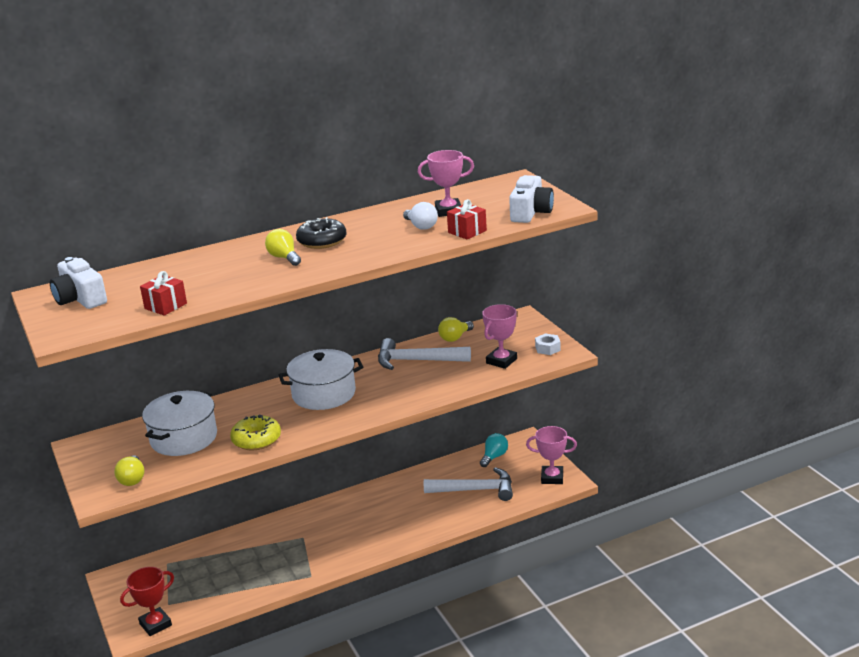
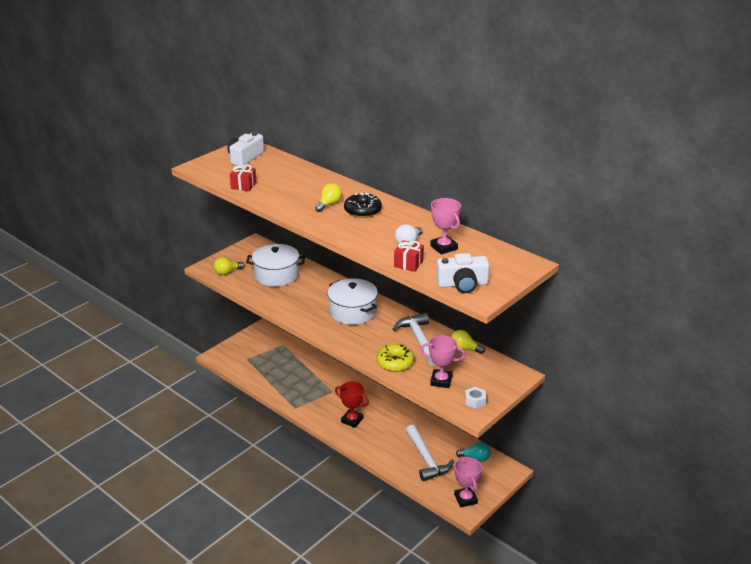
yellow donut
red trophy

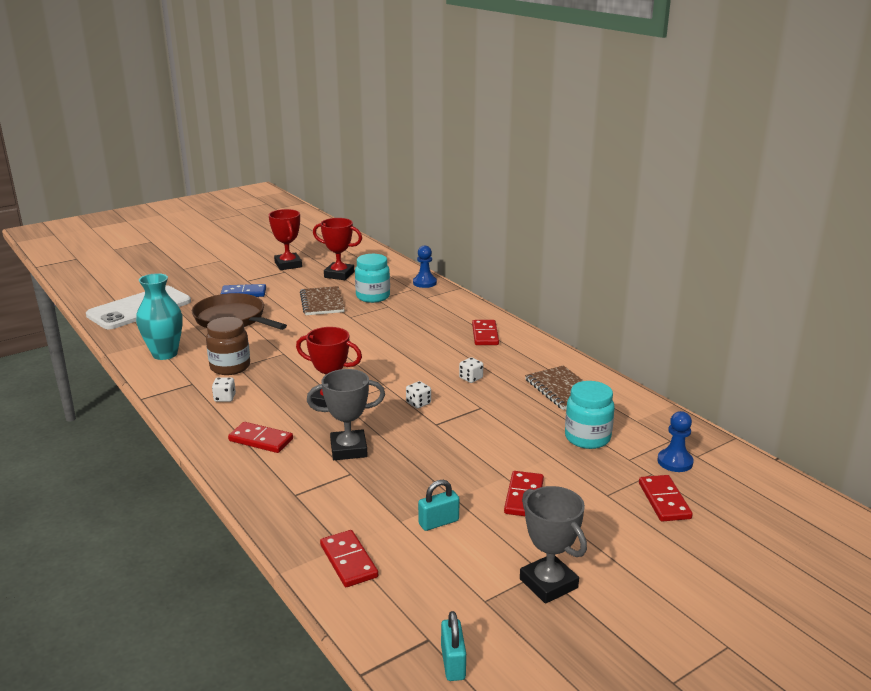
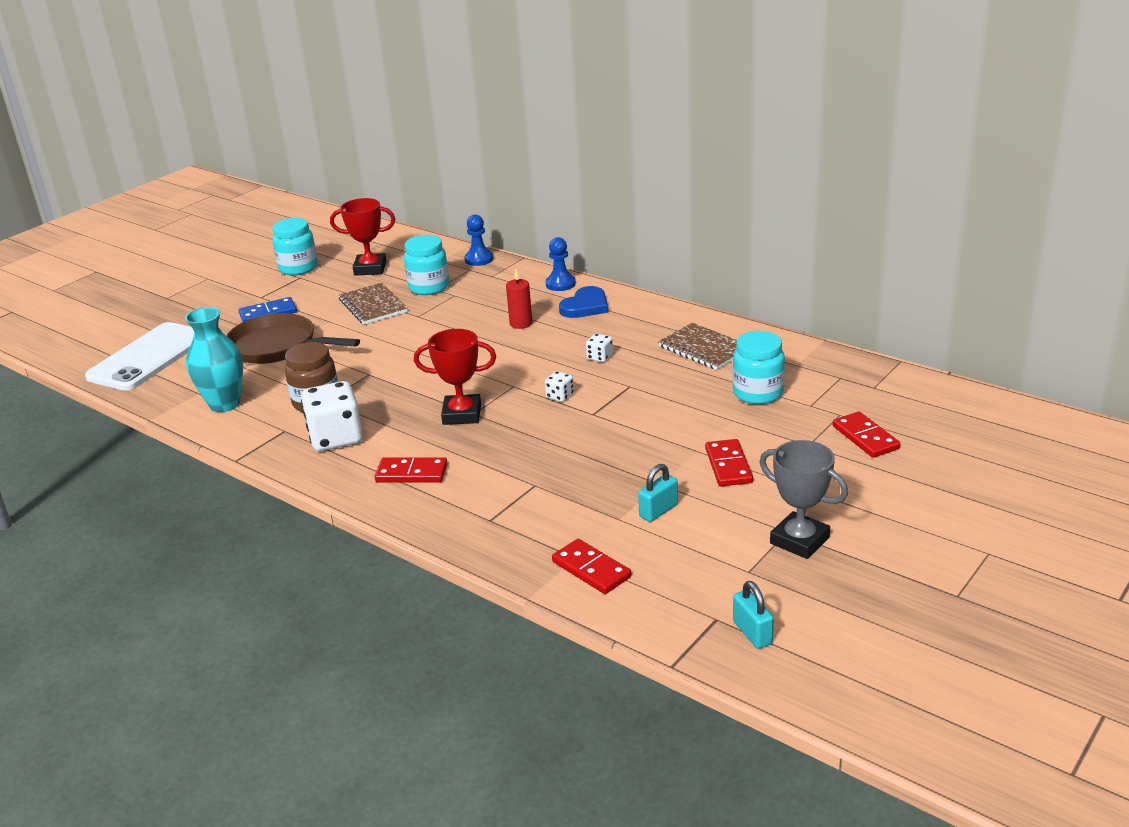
turquoise jar (1st from left)
blue heart
grey trophy (1st from left in the first image)
white dice (1st from left)
blue pawn (2nd from left)
red candle

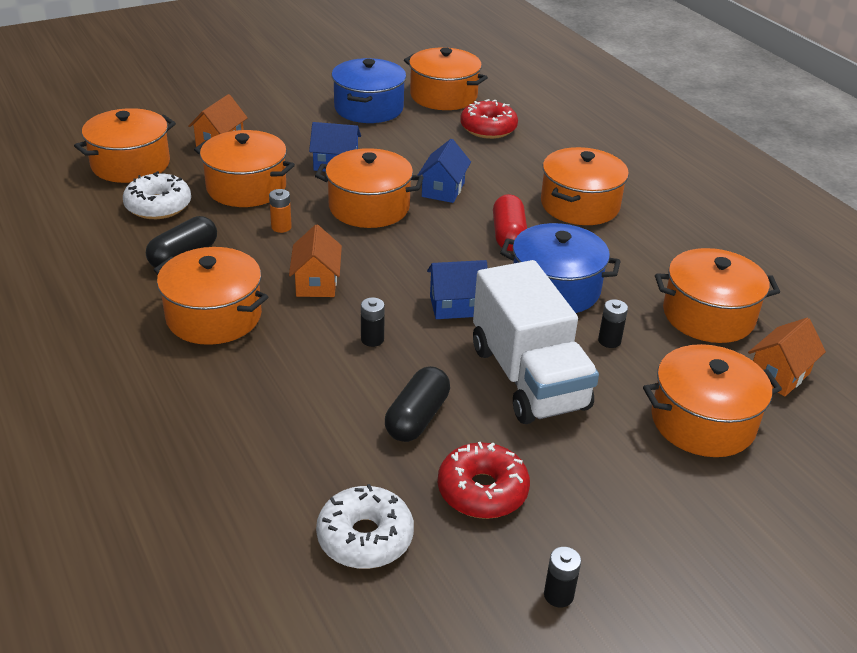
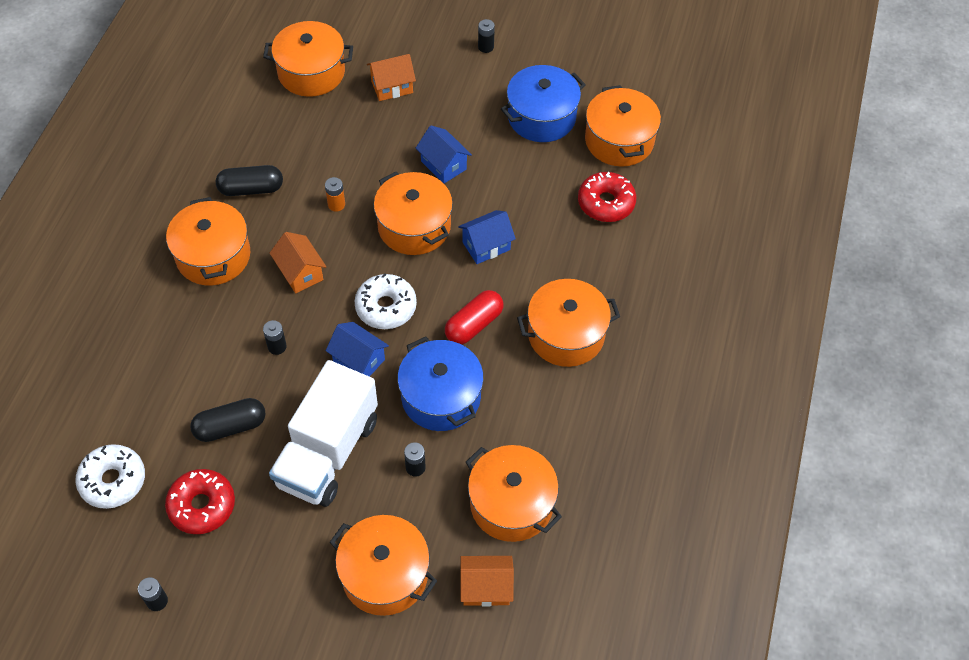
orange pot (3rd from left in the first image)
white donut (2nd from left)
orange house (1st from left)
black battery (4th from left)

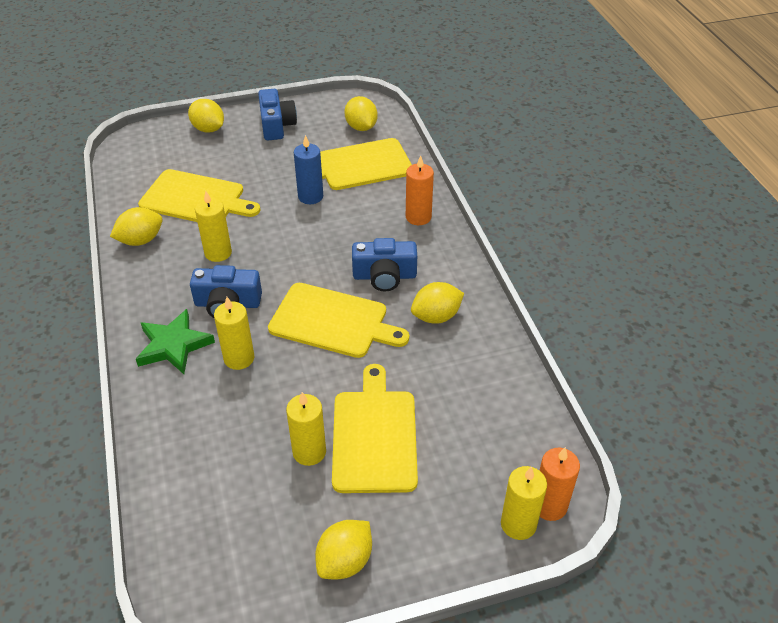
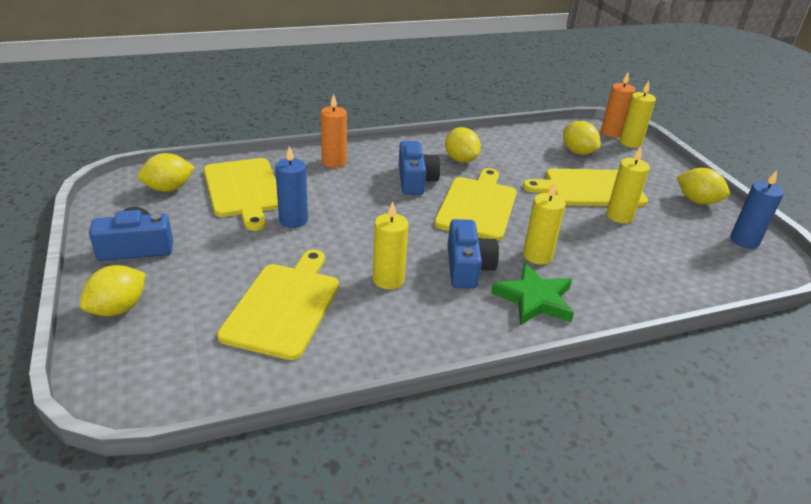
yellow lemon (4th from left)
blue candle (2nd from left)

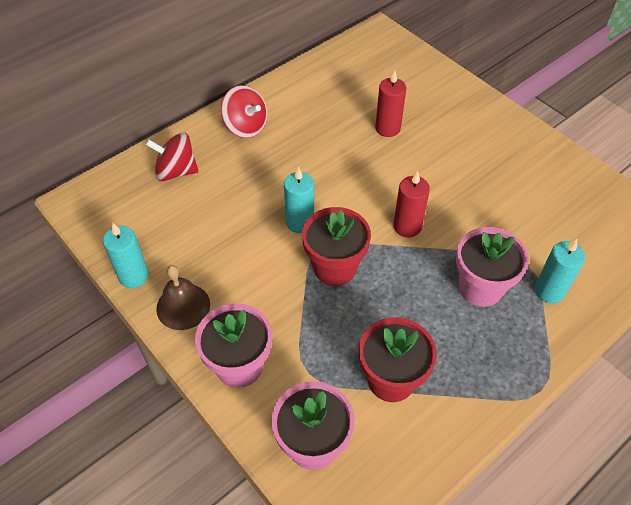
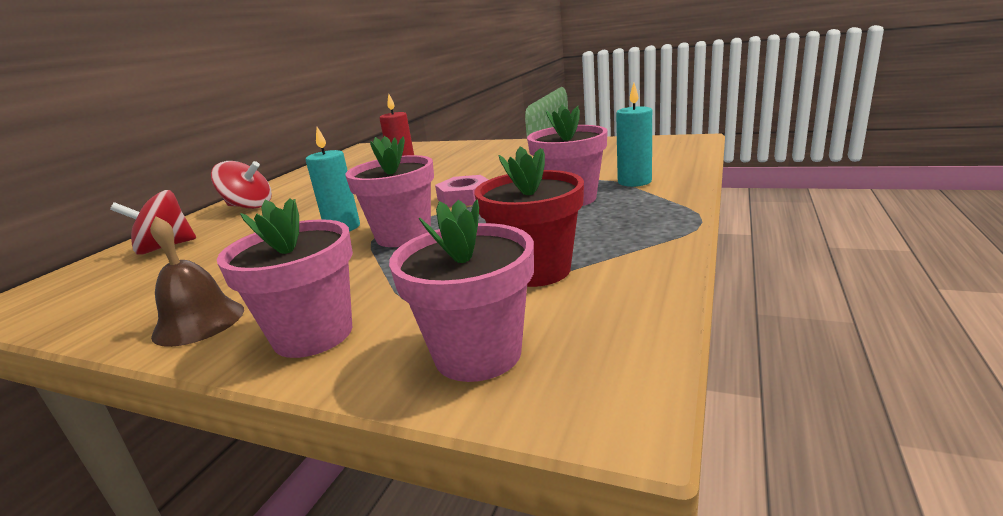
pink nut
pink flower pot (2nd from left)
turquoise candle (1st from left in the first image)

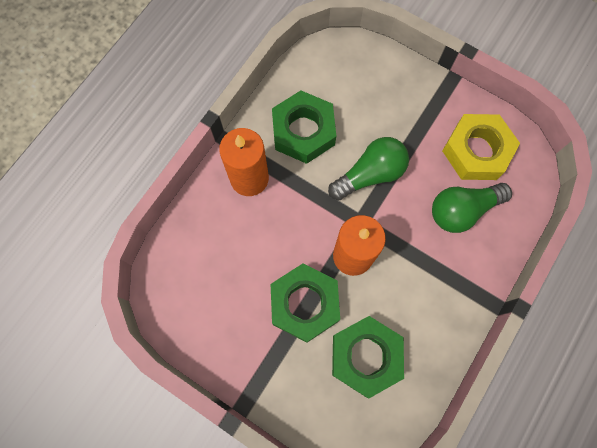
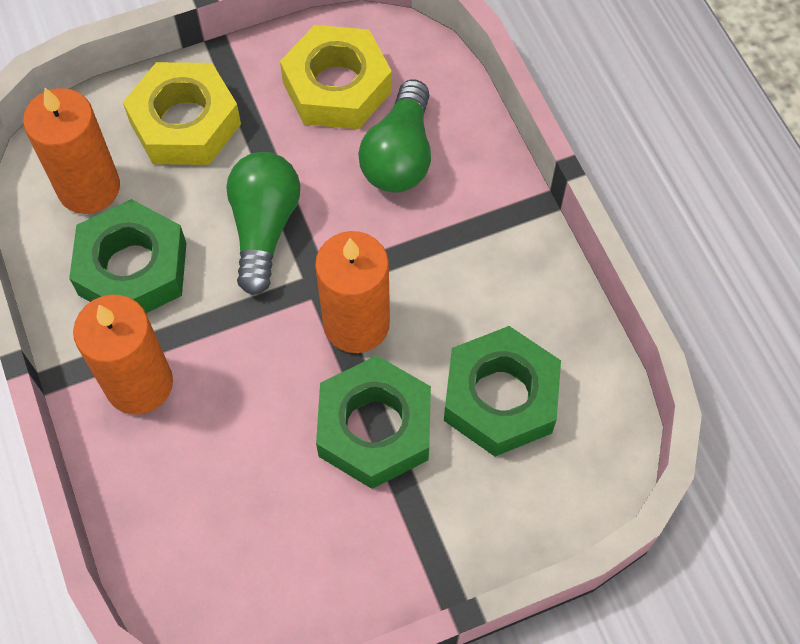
yellow nut (1st from left)
orange candle (1st from left)

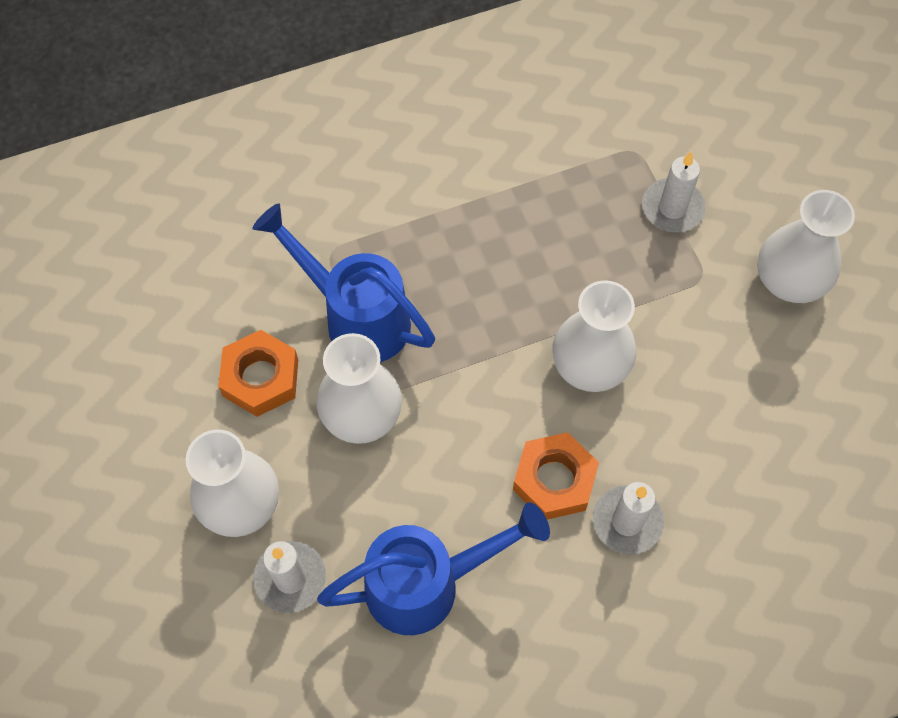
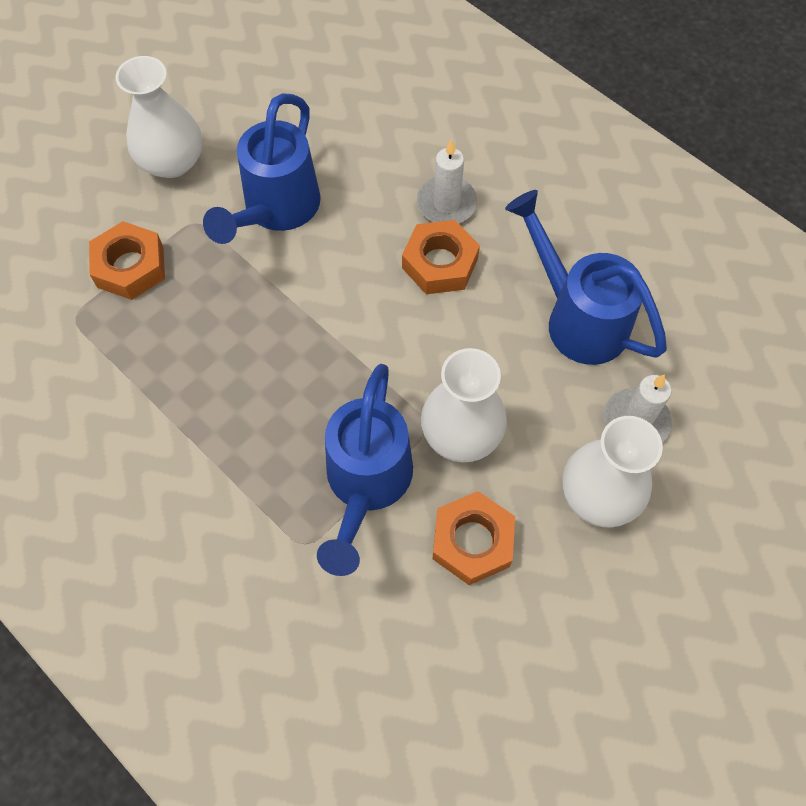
orange nut (1st from left)
white vase (3rd from left in the first image)
blue watering can (1st from left)

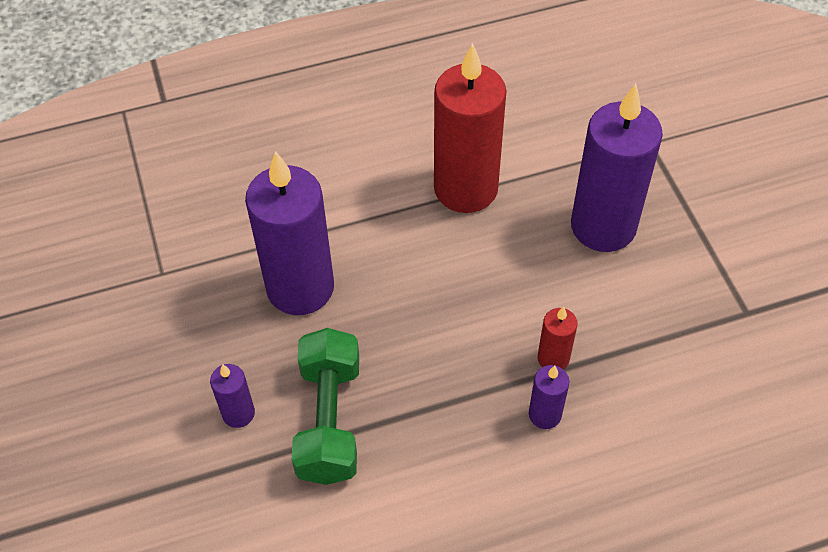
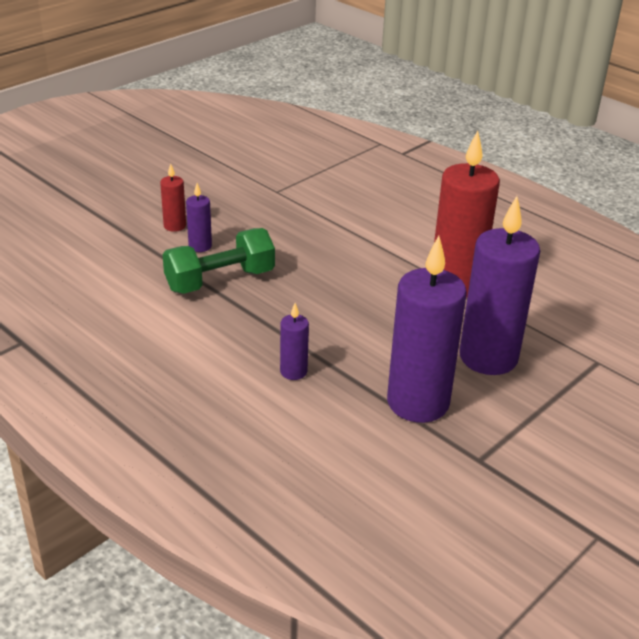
purple candle (3rd from left)
red candle (1st from left)

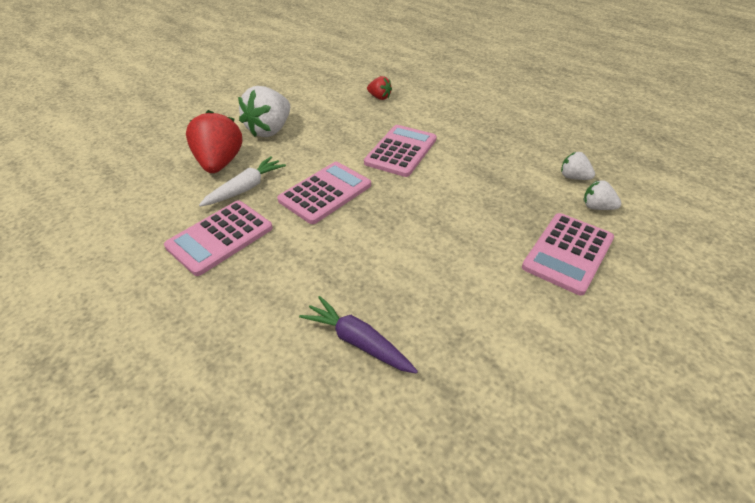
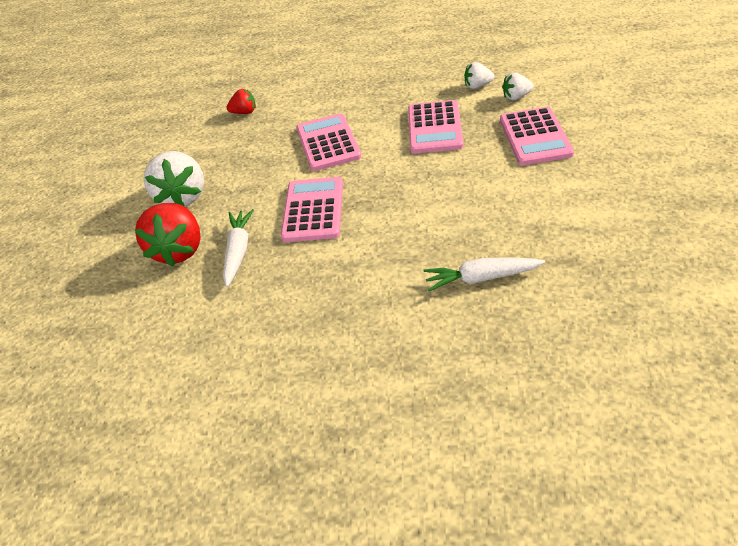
red strawberry (1st from left)
pink calculator (3rd from left)
white carrot (2nd from left)

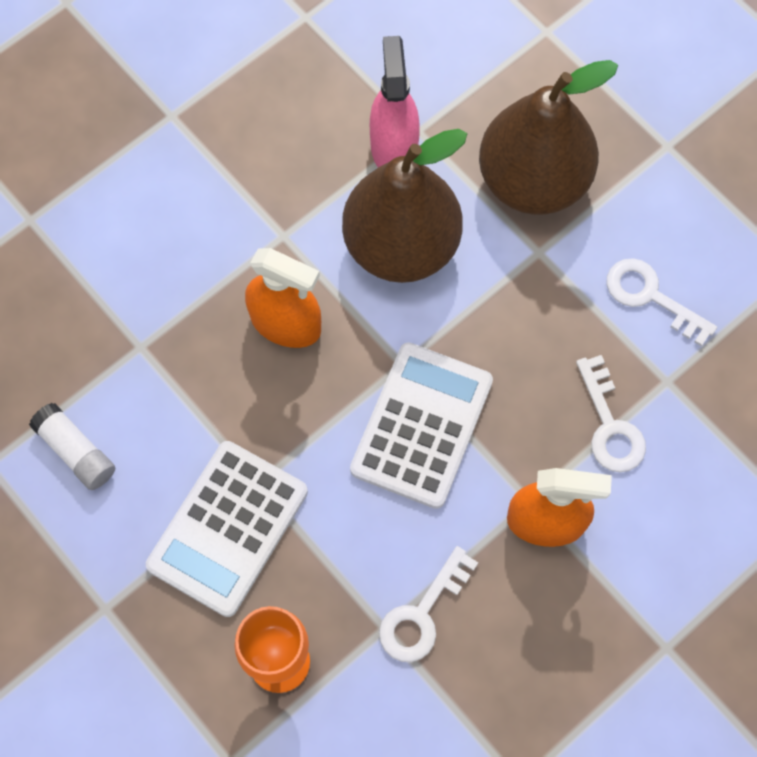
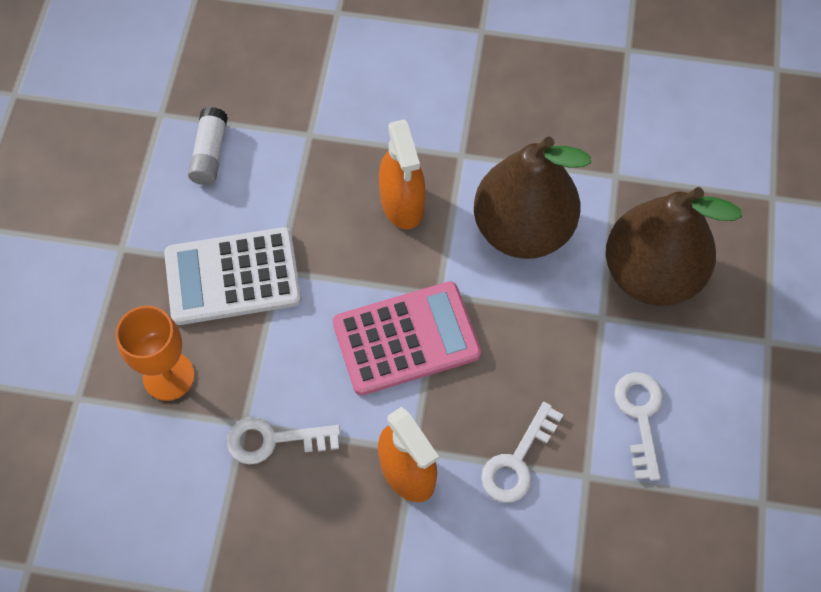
pink spray bottle
pink calculator

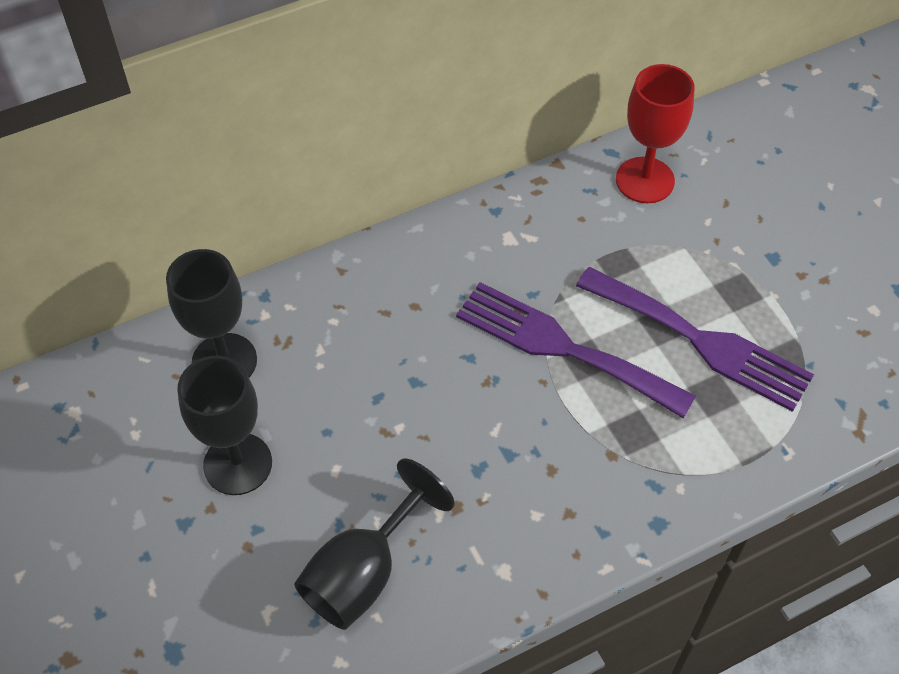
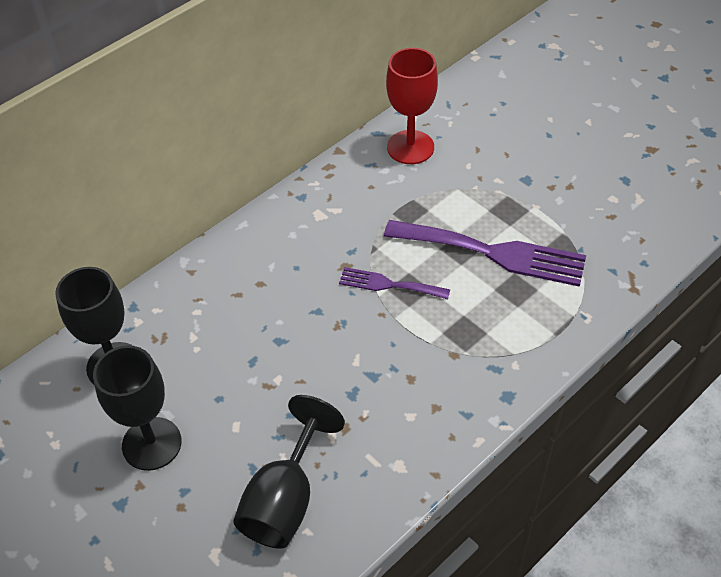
purple fork (1st from left)

